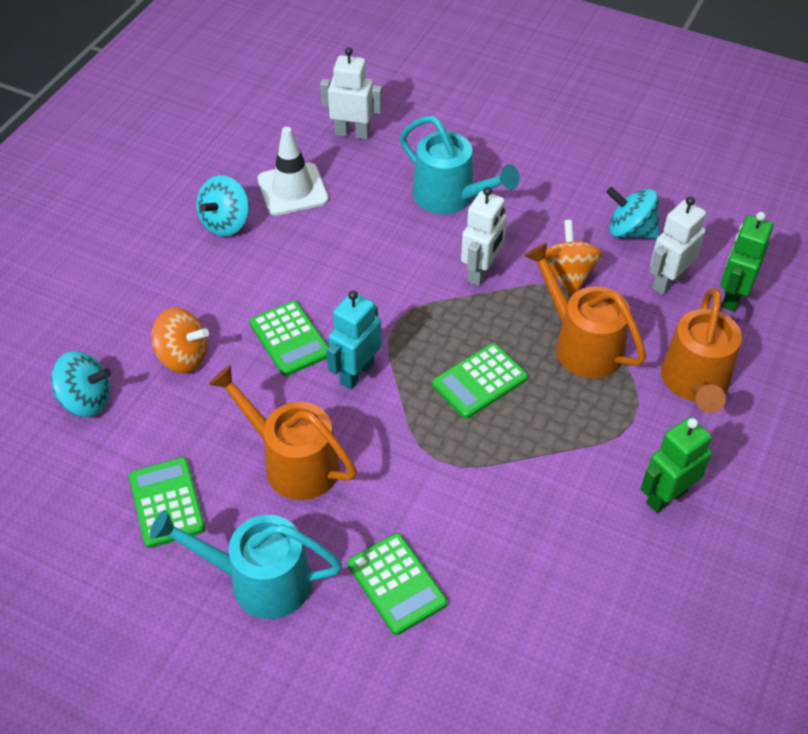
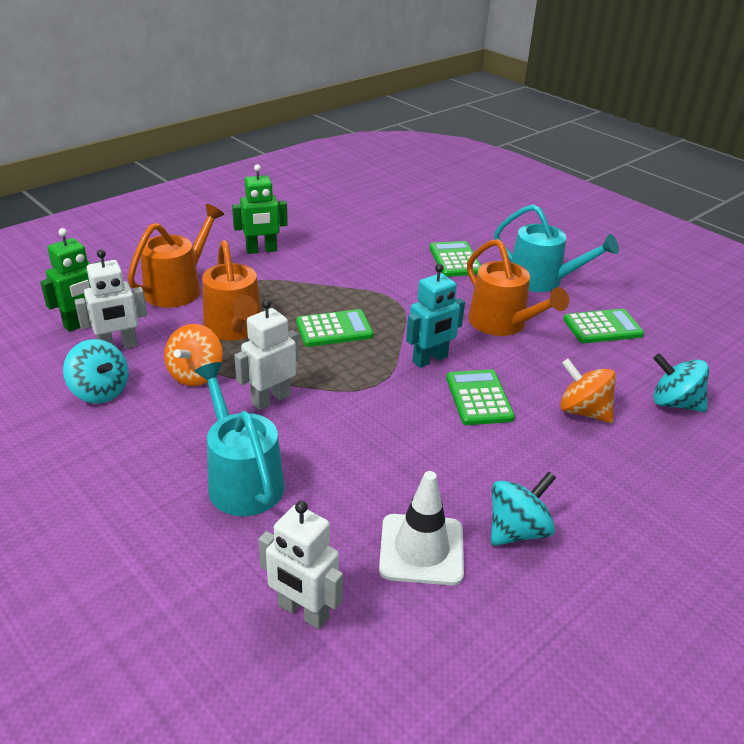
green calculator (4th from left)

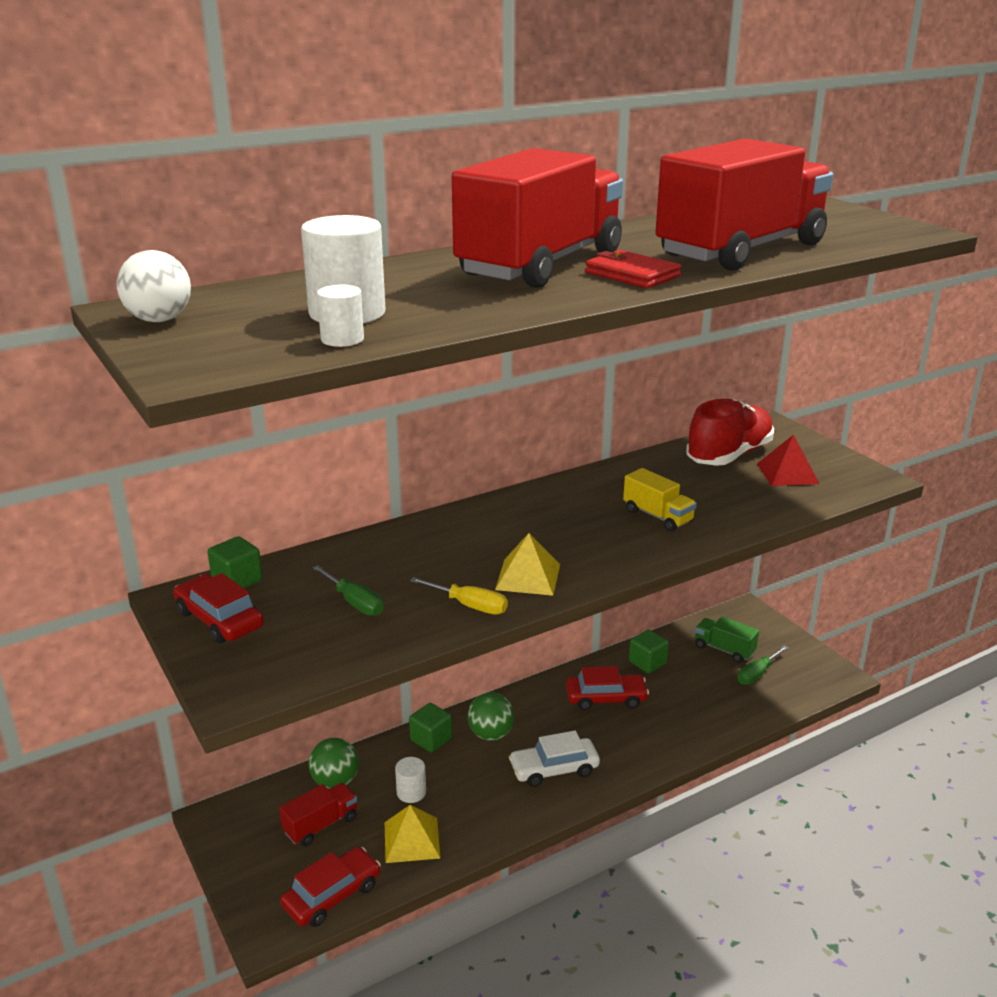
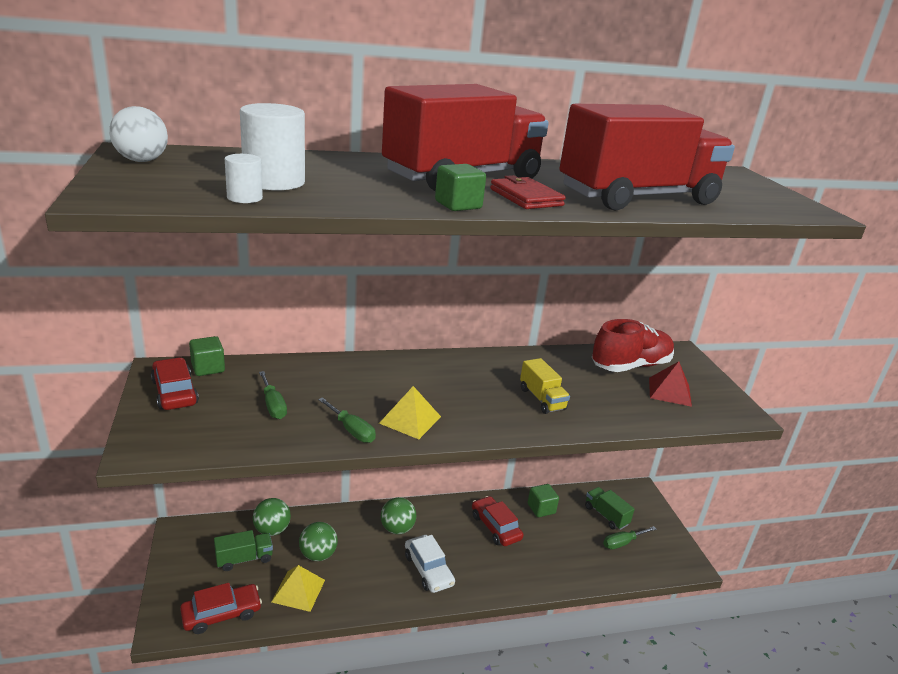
green screwdriver (2nd from left)
red car (3rd from left)
green cube (2nd from left)
white car
green ball (2nd from left)
green truck (1st from left)

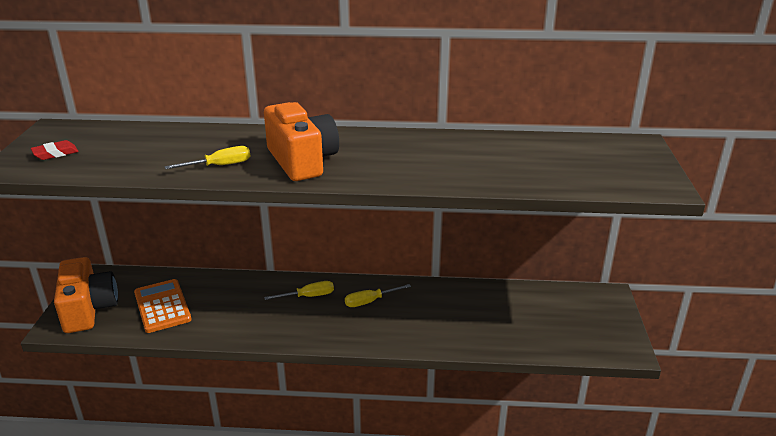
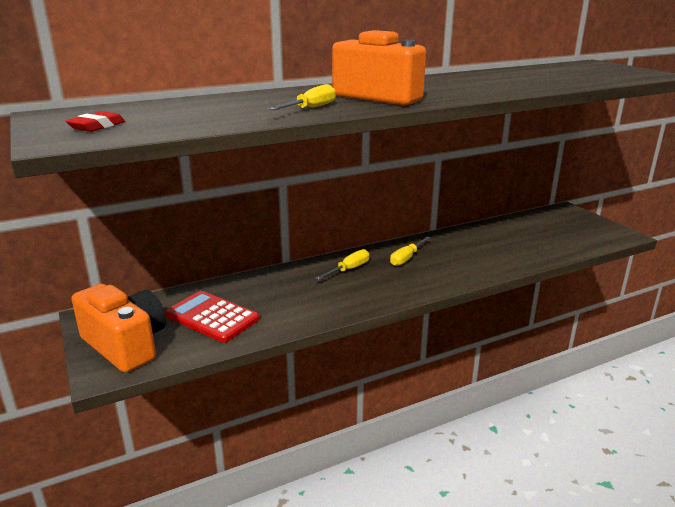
red calculator

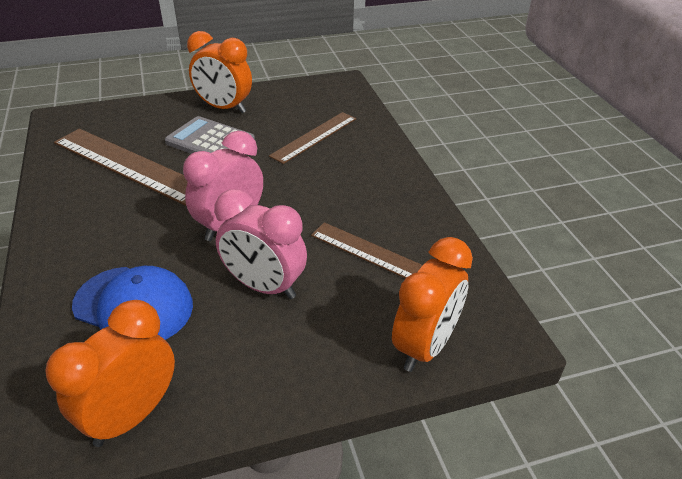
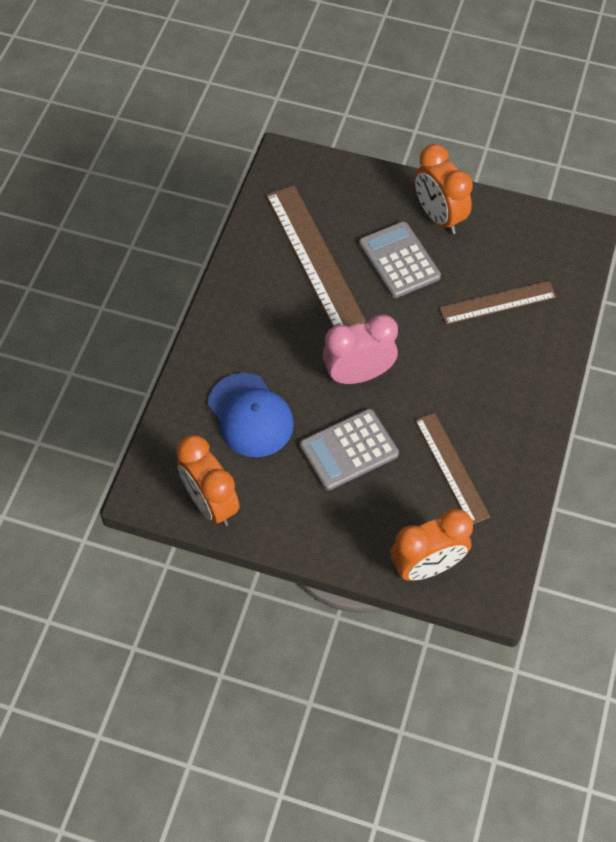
grey calculator (1st from left)
orange clock (1st from left)

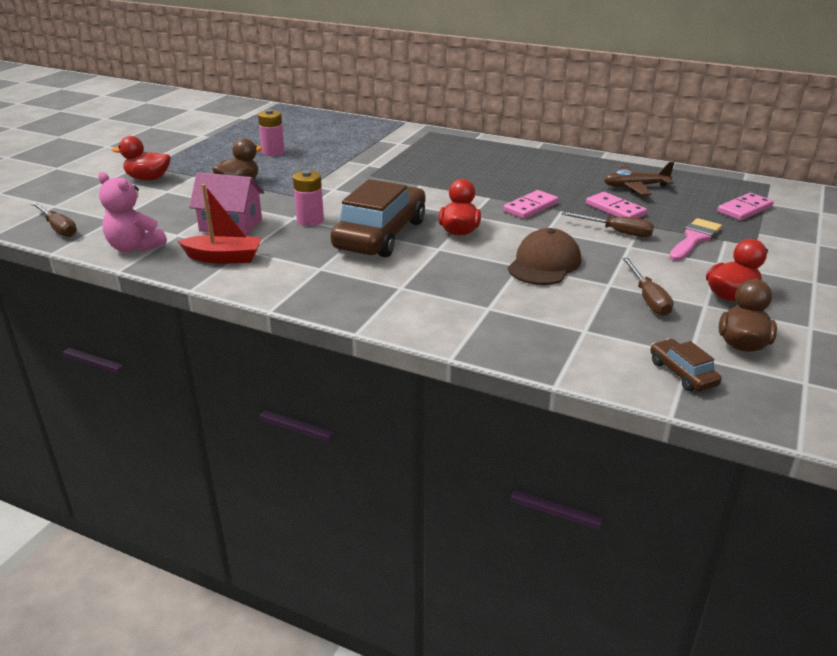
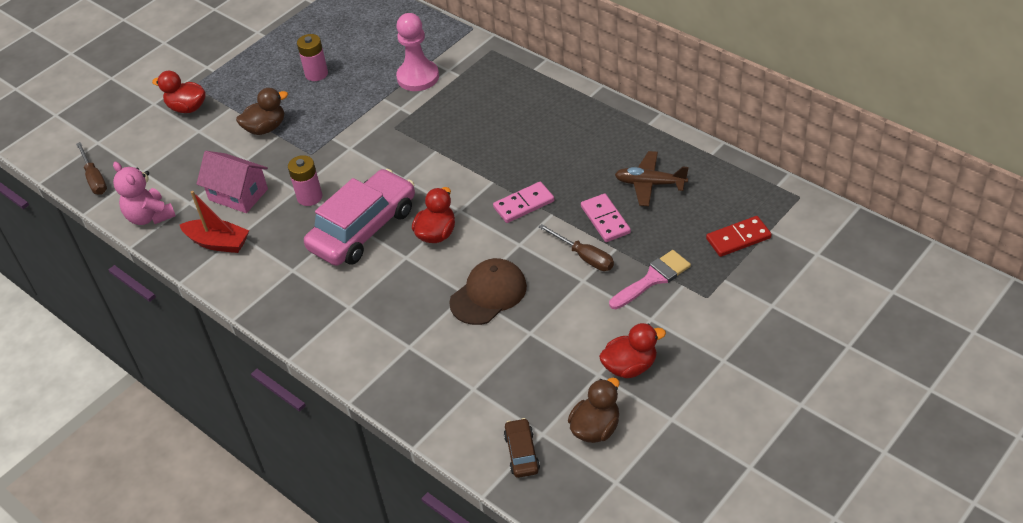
pink car
red domino
brown screwdriver (3rd from left in the first image)
pink pawn

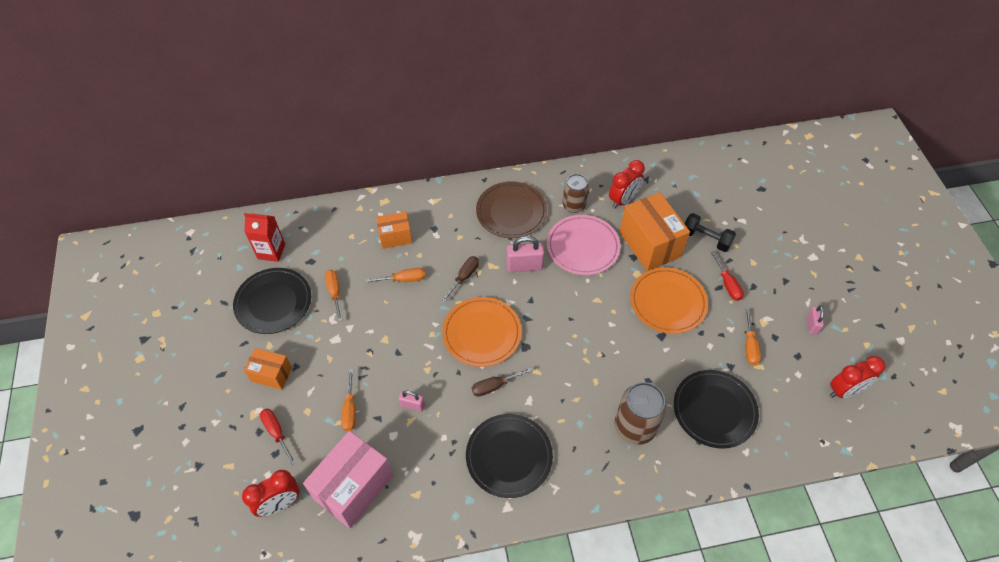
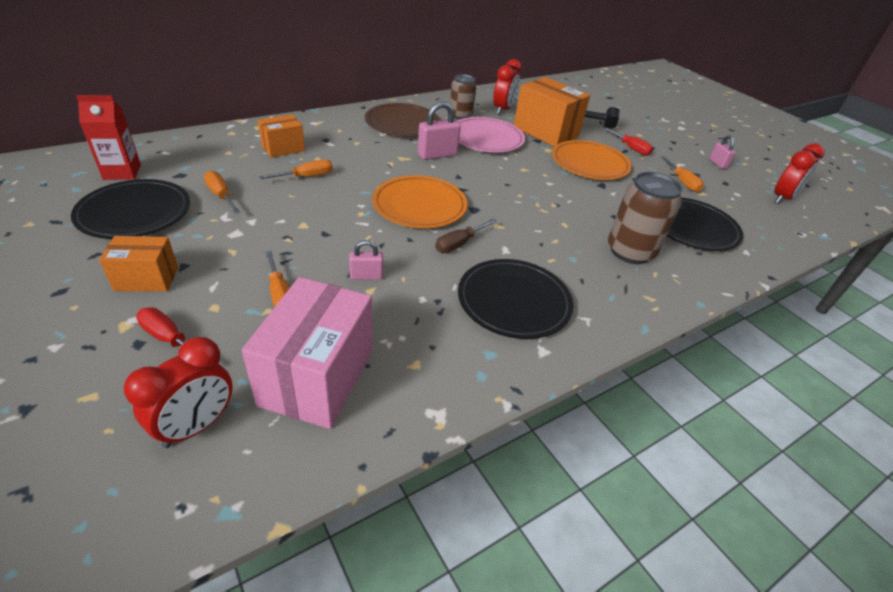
brown screwdriver (1st from left in the first image)

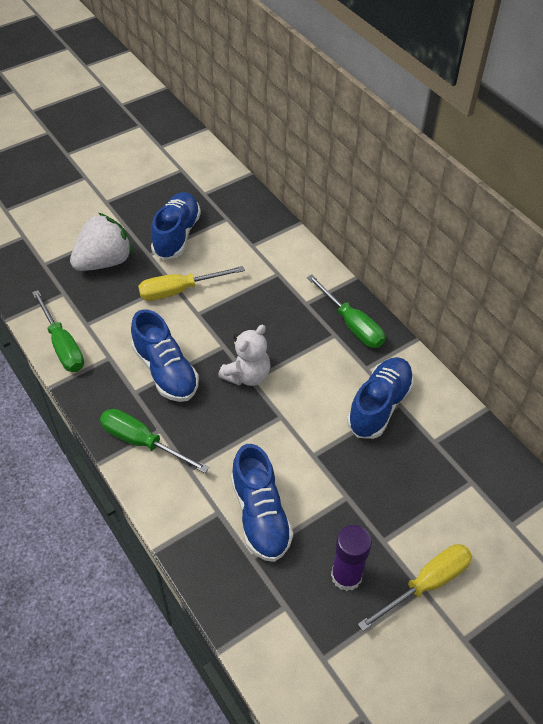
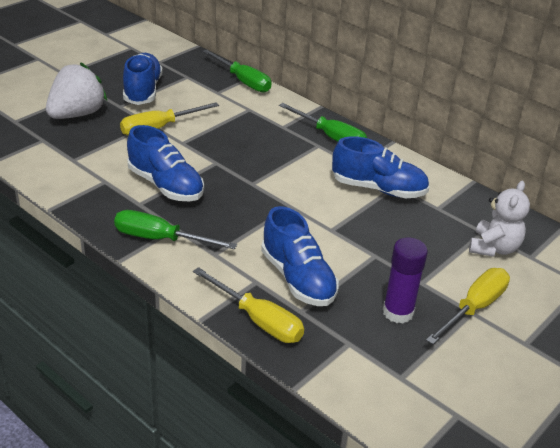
green screwdriver (2nd from left)
white teddy bear
blue shoe (4th from left)
yellow screwdriver (2nd from left)

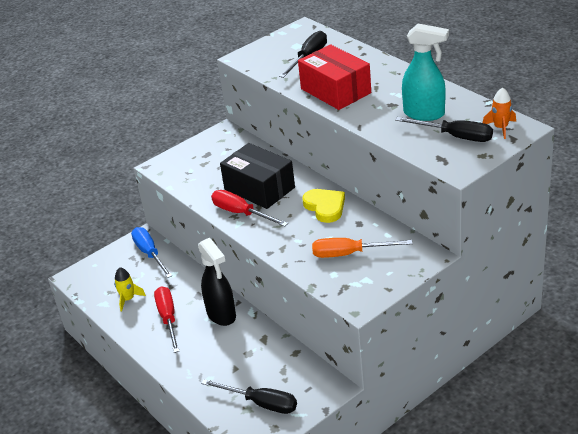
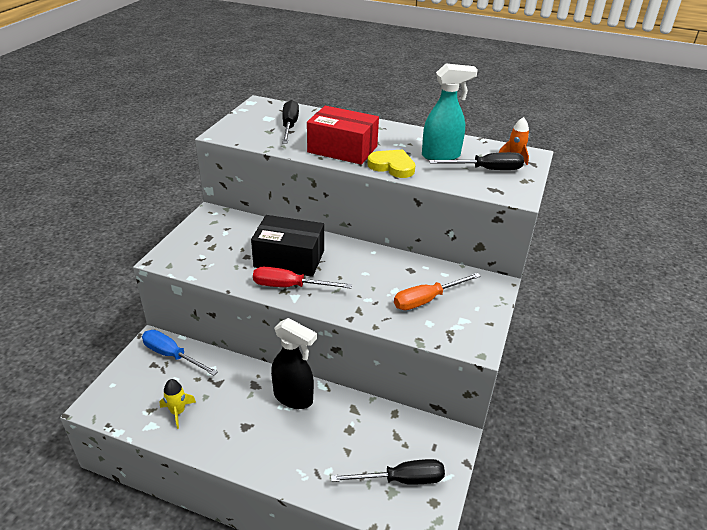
yellow heart
red screwdriver (1st from left in the first image)

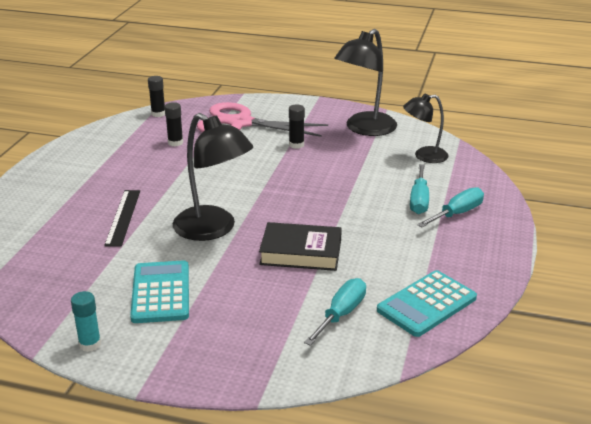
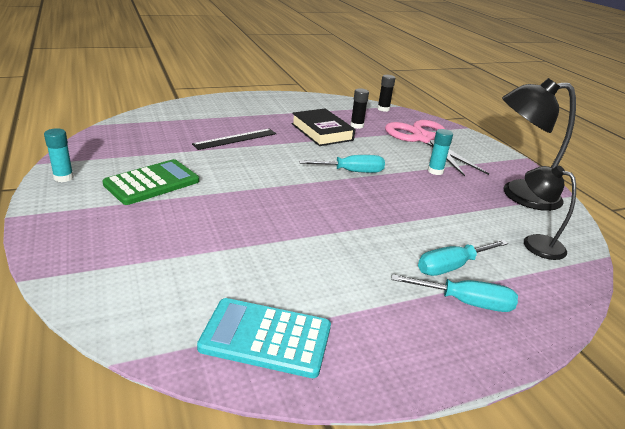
turquoise glue stick (2nd from left)
black lamp (1st from left in the first image)
black book
green calculator
turquoise screwdriver (1st from left)

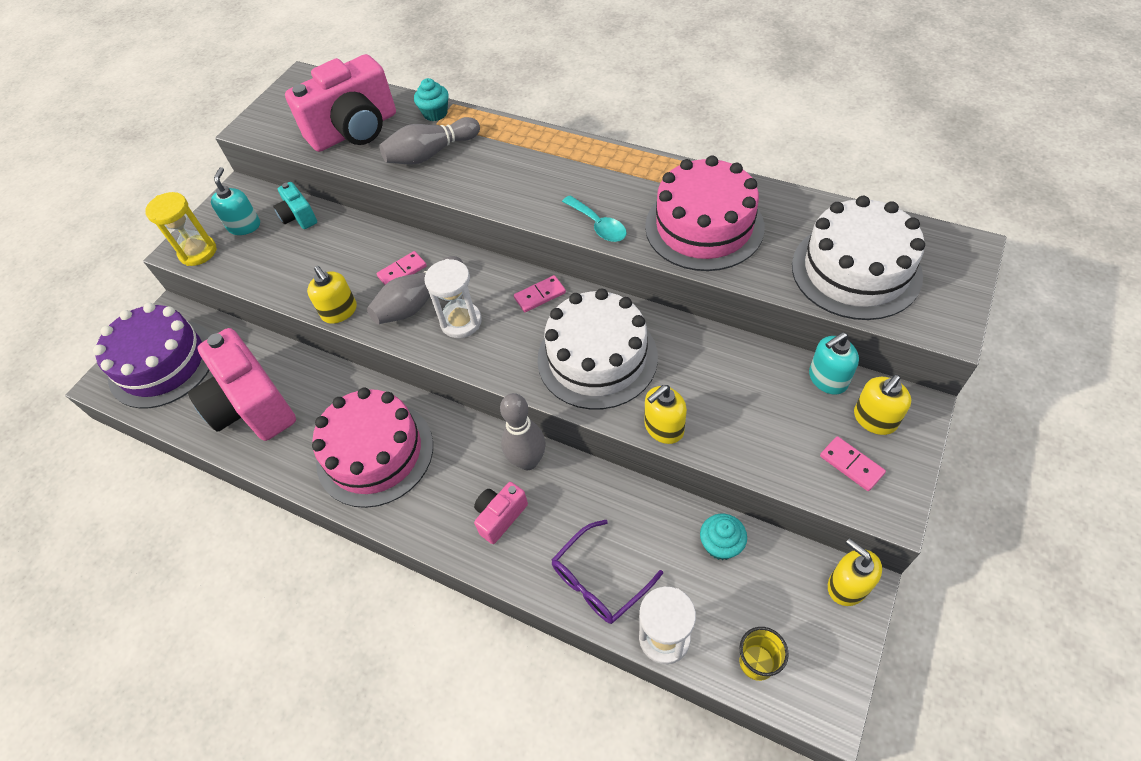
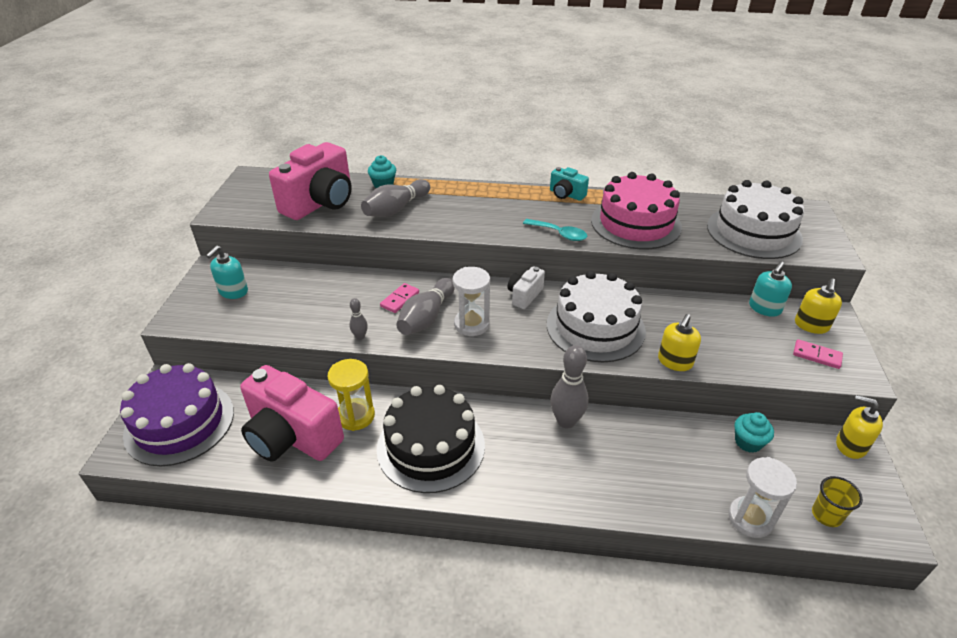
turquoise soap dispenser (1st from left)
turquoise camera
yellow hourglass
grey bowling pin (1st from left)
white camera
black cake
pink camera (3rd from left in the first image)
purple glasses

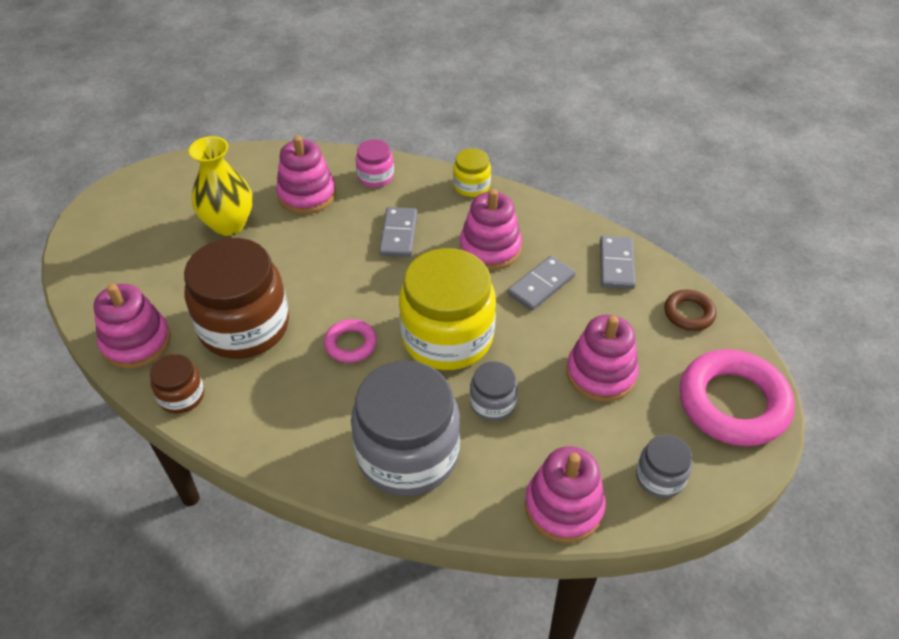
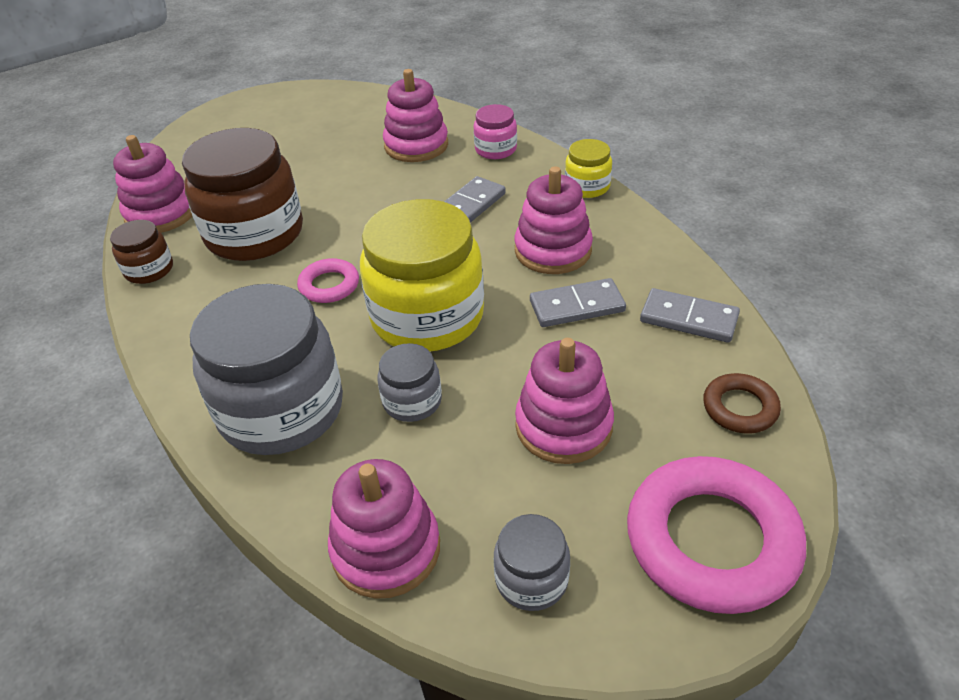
yellow vase
grey domino (3rd from left)

